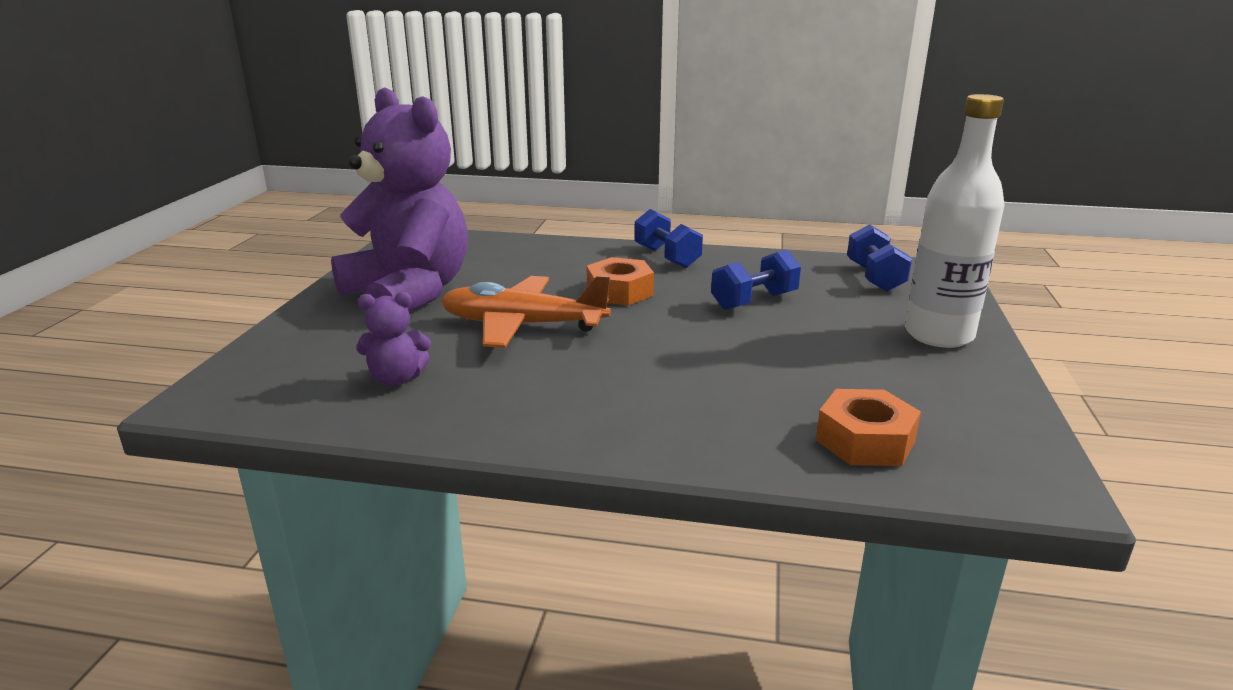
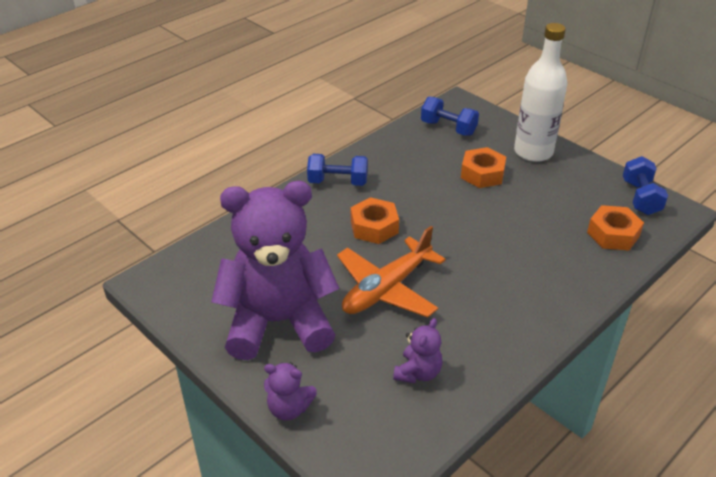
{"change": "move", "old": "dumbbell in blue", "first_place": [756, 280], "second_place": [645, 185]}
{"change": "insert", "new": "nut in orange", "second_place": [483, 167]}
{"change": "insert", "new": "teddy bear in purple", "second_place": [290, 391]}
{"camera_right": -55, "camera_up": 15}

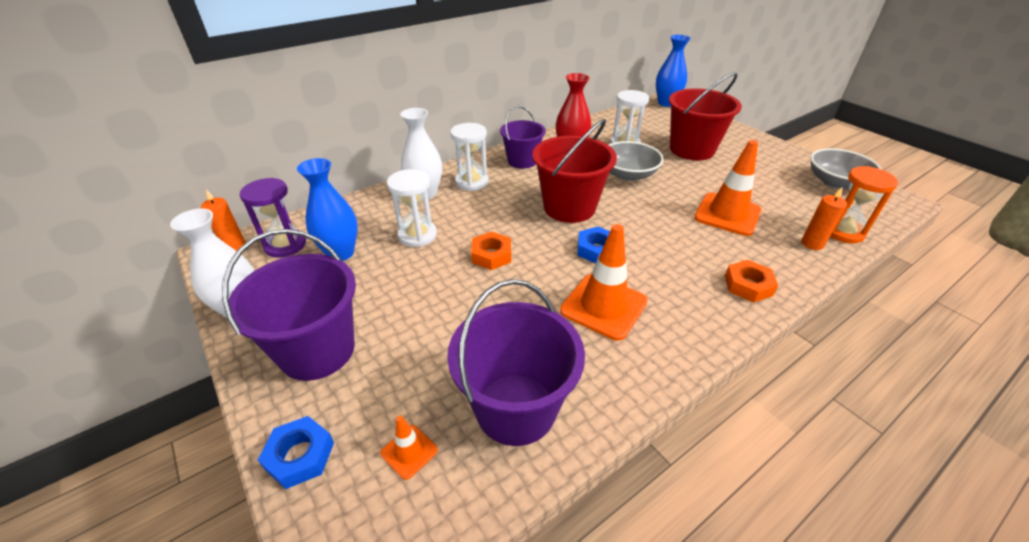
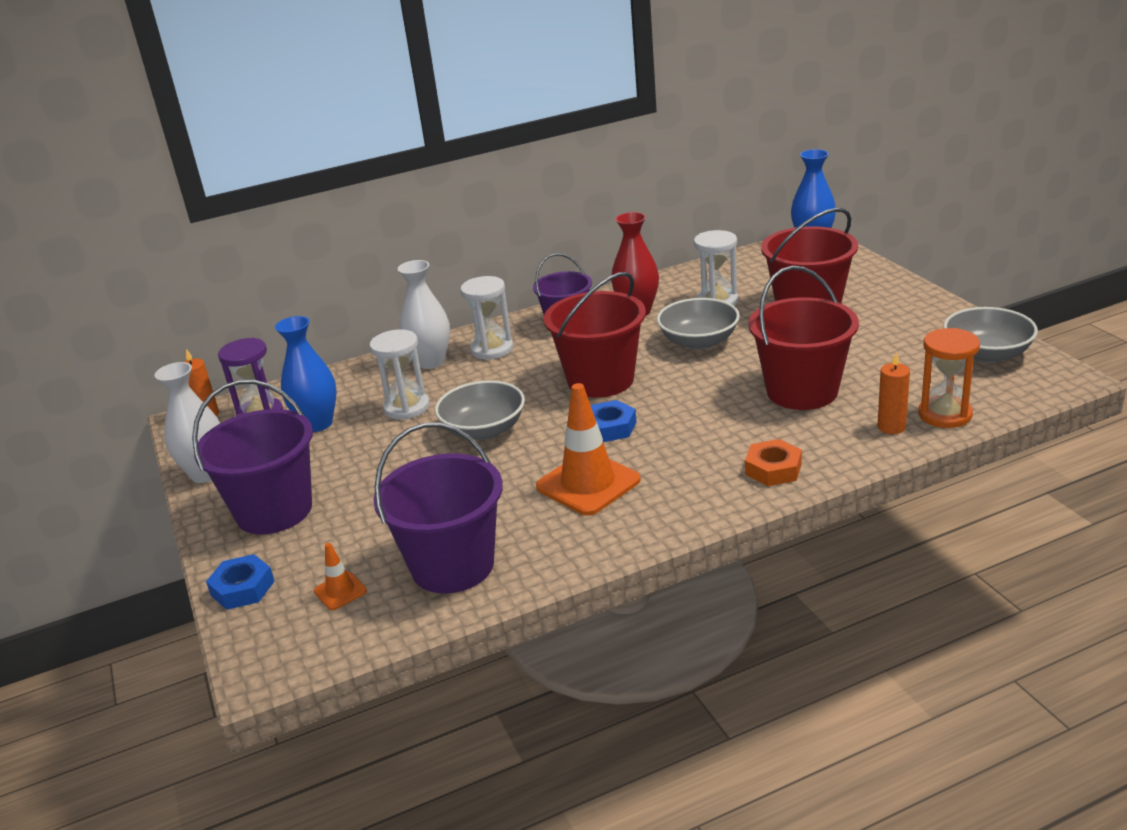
{"change": "replace", "old": "traffic cone in orange", "new": "bucket in red", "first_place": [728, 188], "second_place": [803, 338]}
{"change": "replace", "old": "nut in orange", "new": "bowl in grey", "first_place": [491, 250], "second_place": [480, 410]}
{"camera_right": 15, "camera_up": -10}

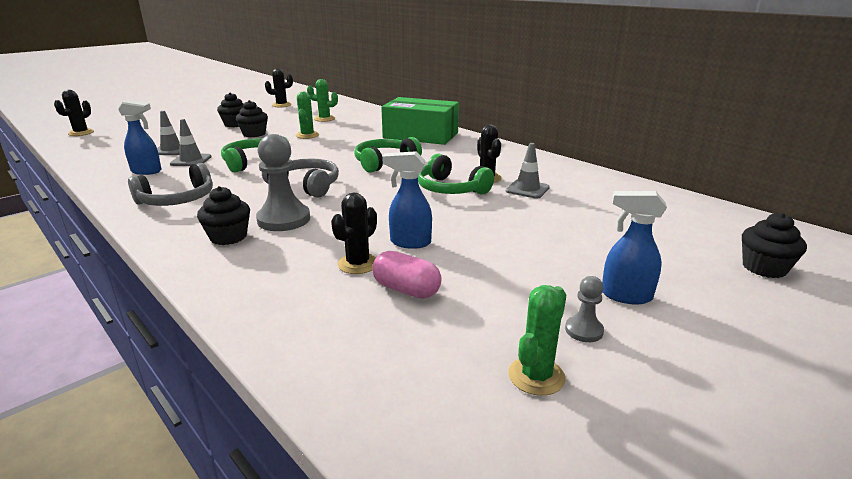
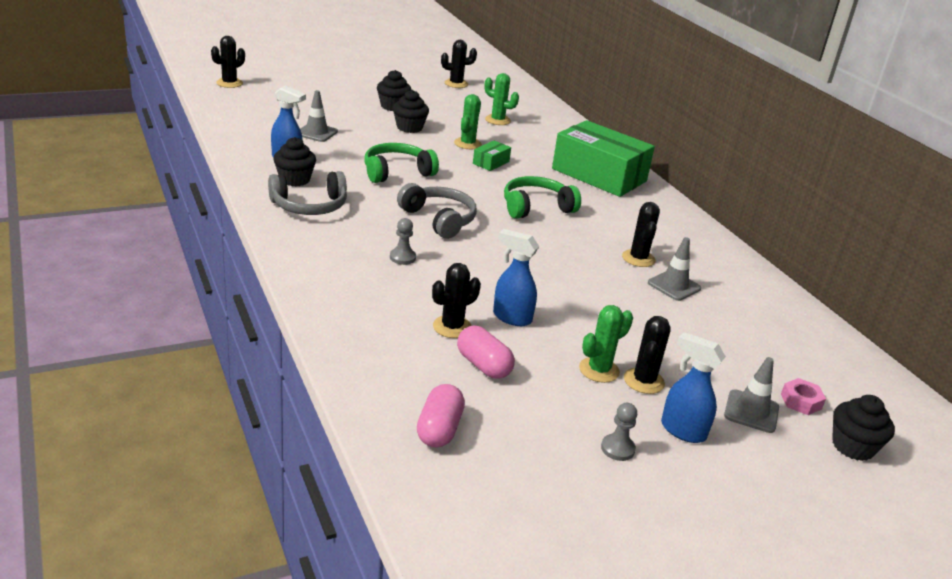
{"change": "move", "old": "traffic cone in grey", "first_place": [191, 142], "second_place": [751, 395]}
{"change": "resize", "old": "pawn in grey", "first_place": [283, 182], "second_place": [403, 241], "factor": 0.5}
{"change": "delete", "old": "headphones in green", "first_place": [456, 174]}
{"change": "move", "old": "cupcake in black", "first_place": [223, 215], "second_place": [294, 161]}
{"change": "move", "old": "cactus in green", "first_place": [537, 340], "second_place": [606, 344]}
{"change": "insert", "new": "box in green", "second_place": [492, 156]}
{"change": "insert", "new": "cactus in black", "second_place": [647, 355]}
{"change": "insert", "new": "nut in pink", "second_place": [803, 396]}
{"change": "insert", "new": "capsule in pink", "second_place": [441, 416]}
{"camera_right": 15, "camera_up": 5}

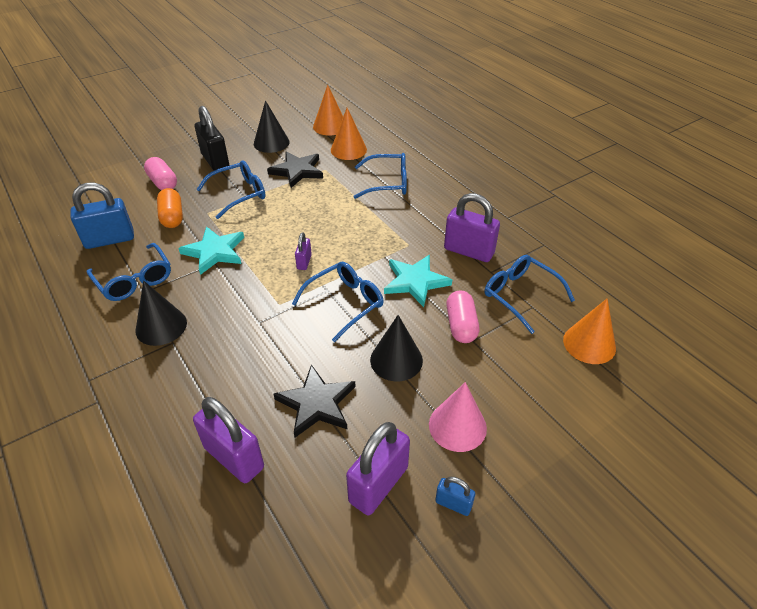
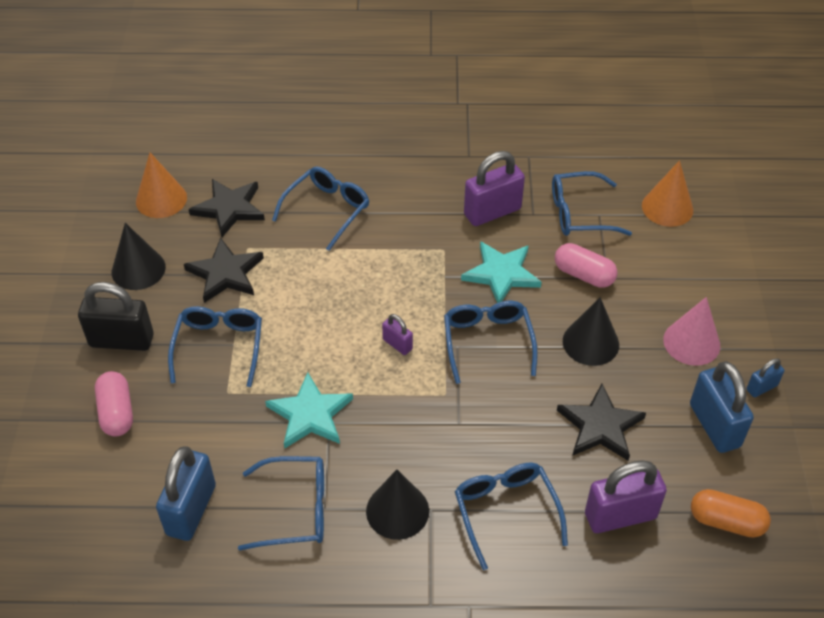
{"change": "replace", "old": "cone in orange", "new": "star in black", "first_place": [349, 134], "second_place": [227, 208]}
{"change": "rotate", "old": "capsule in pink", "first_place": [160, 173], "second_place": [114, 403], "degrees": 75}
{"change": "move", "old": "capsule in orange", "first_place": [170, 208], "second_place": [731, 513]}
{"change": "recolor", "old": "padlock in purple", "new": "padlock in blue", "first_place": [378, 468], "second_place": [722, 407]}
{"change": "insert", "new": "glasses in blue", "second_place": [511, 516]}
{"camera_right": -55, "camera_up": 5}

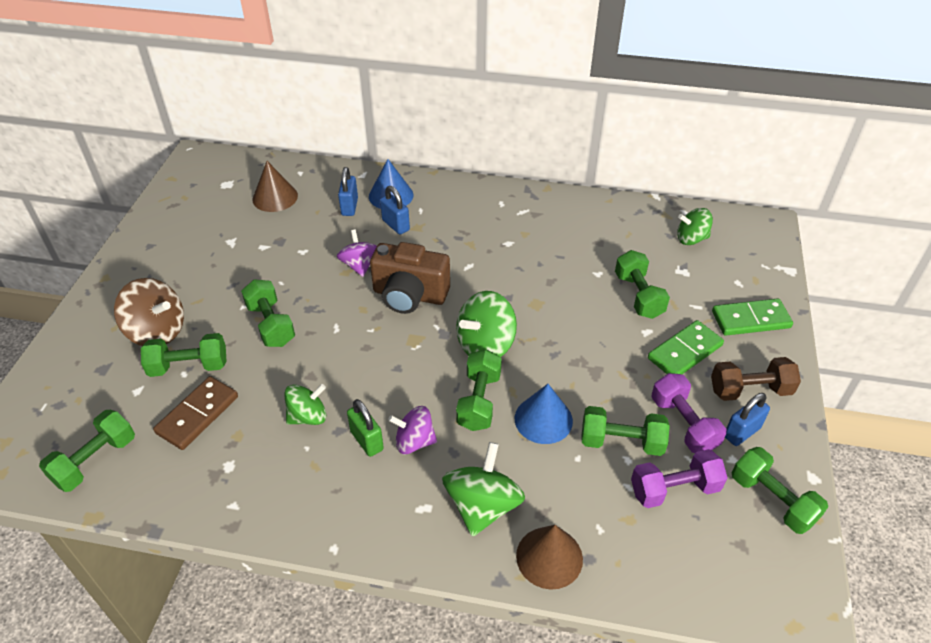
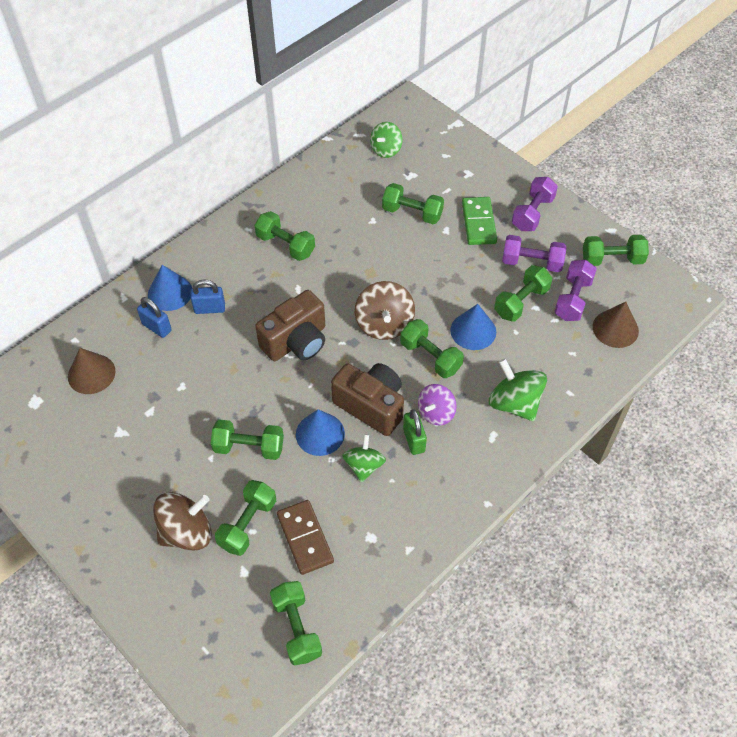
{"change": "delete", "old": "spinning top in purple", "first_place": [357, 253]}
{"change": "recolor", "old": "spinning top in green", "new": "spinning top in brown", "first_place": [486, 324], "second_place": [385, 310]}
{"change": "delete", "old": "domino in green", "first_place": [752, 317]}
{"change": "recolor", "old": "dumbbell in brown", "new": "dumbbell in purple", "first_place": [756, 379], "second_place": [535, 204]}
{"change": "delete", "old": "padlock in blue", "first_place": [747, 419]}
{"change": "rotate", "old": "padlock in green", "first_place": [365, 428], "second_place": [415, 432], "degrees": 75}
{"change": "move", "old": "cone in brown", "first_place": [549, 557], "second_place": [616, 325]}
{"change": "insert", "new": "dumbbell in green", "second_place": [284, 236]}
{"change": "insert", "new": "camera in brown", "second_place": [367, 399]}
{"change": "insert", "new": "cone in blue", "second_place": [320, 432]}
{"camera_right": -55, "camera_up": 10}

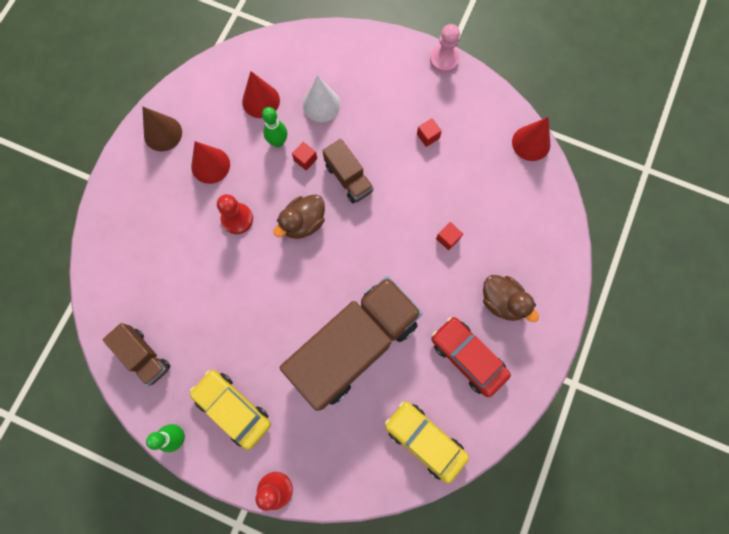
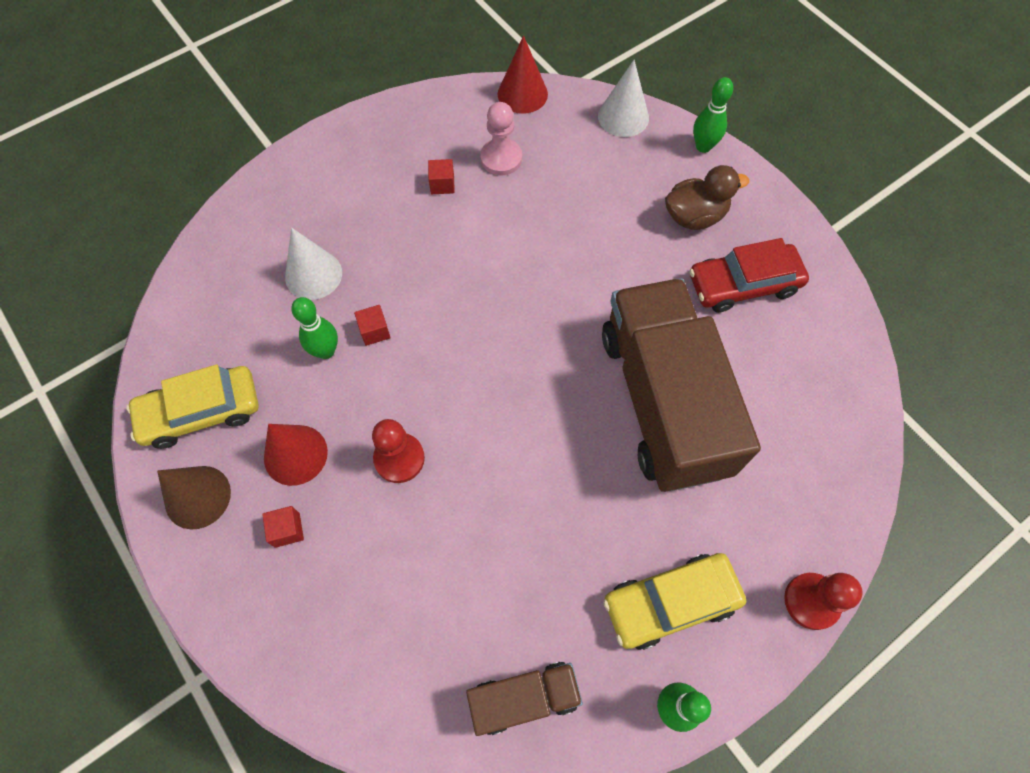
{"change": "move", "old": "pawn in pink", "first_place": [445, 48], "second_place": [501, 138]}
{"change": "delete", "old": "cone in red", "first_place": [261, 94]}
{"change": "delete", "old": "truck in brown", "first_place": [348, 171]}
{"change": "delete", "old": "duck in brown", "first_place": [299, 216]}
{"change": "move", "old": "cube in red", "first_place": [449, 236], "second_place": [283, 527]}
{"change": "move", "old": "car in yellow", "first_place": [427, 443], "second_place": [192, 406]}
{"change": "insert", "new": "cone in white", "second_place": [623, 98]}
{"change": "insert", "new": "bowling pin in green", "second_place": [713, 115]}
{"camera_right": -60, "camera_up": -10}

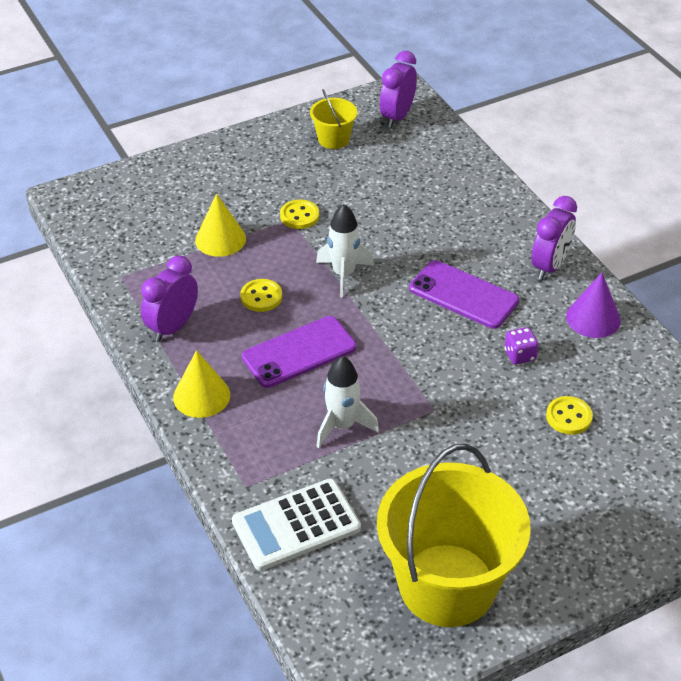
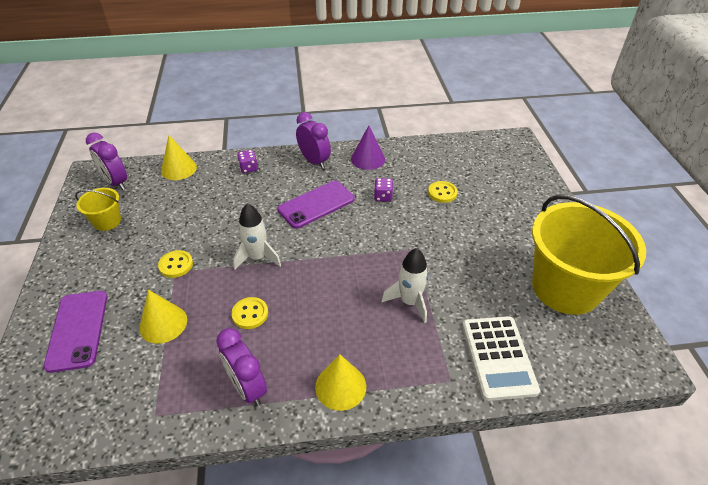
{"change": "move", "old": "phone in purple", "first_place": [299, 352], "second_place": [75, 332]}
{"change": "insert", "new": "cone in yellow", "second_place": [179, 157]}
{"change": "insert", "new": "dice in purple", "second_place": [247, 161]}
{"camera_right": -70, "camera_up": 0}

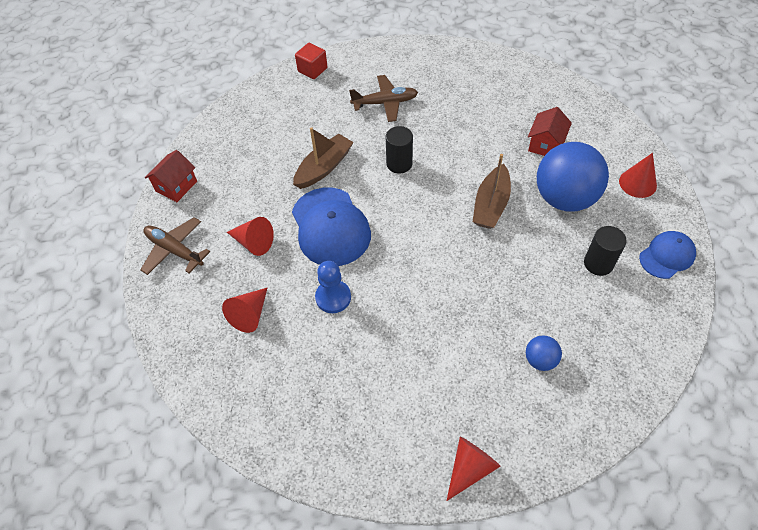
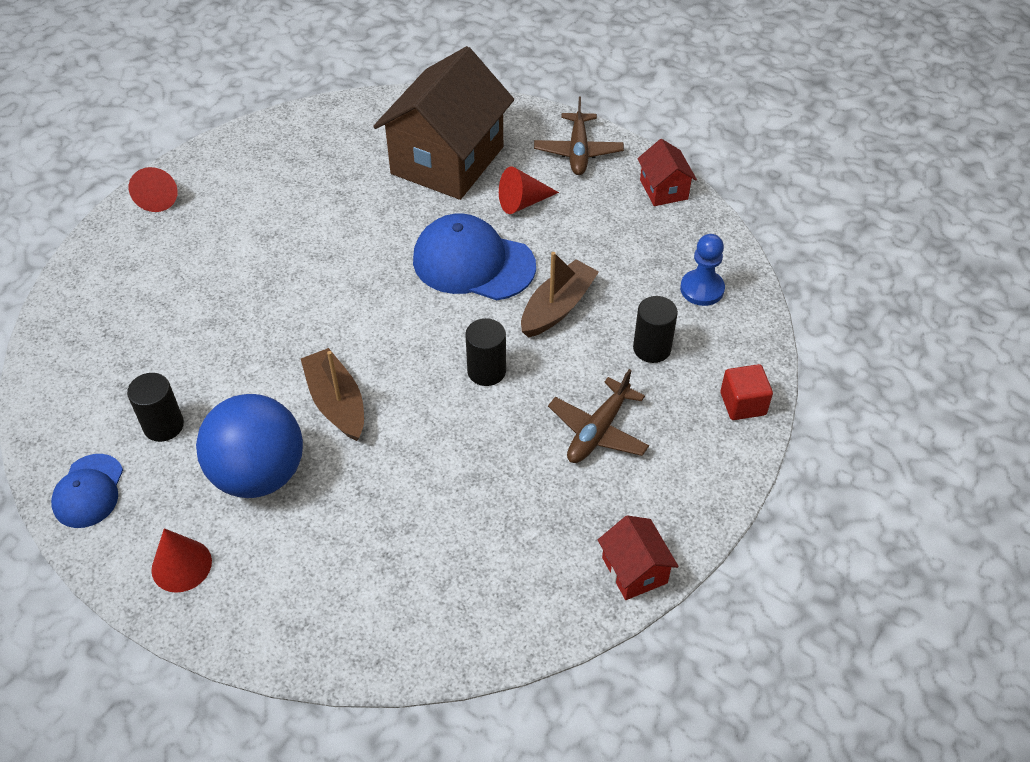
{"change": "move", "old": "house in red", "first_place": [550, 131], "second_place": [638, 558]}
{"change": "rotate", "old": "boat in brown", "first_place": [323, 158], "second_place": [560, 295], "degrees": -135}
{"change": "rotate", "old": "plane in brown", "first_place": [175, 246], "second_place": [579, 136], "degrees": 105}
{"change": "move", "old": "pawn in blue", "first_place": [333, 287], "second_place": [702, 270]}
{"change": "replace", "old": "cone in red", "new": "house in brown", "first_place": [244, 310], "second_place": [443, 123]}
{"change": "delete", "old": "ball in blue", "first_place": [544, 353]}
{"change": "insert", "new": "cylinder in black", "second_place": [655, 329]}
{"camera_right": 130, "camera_up": -5}

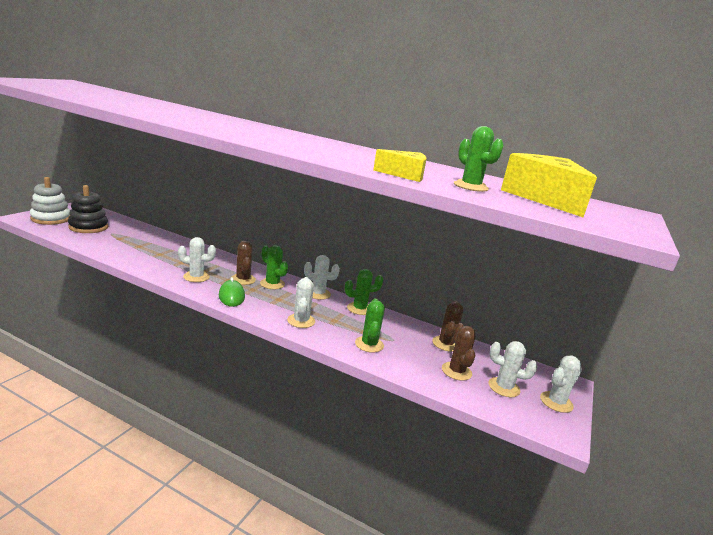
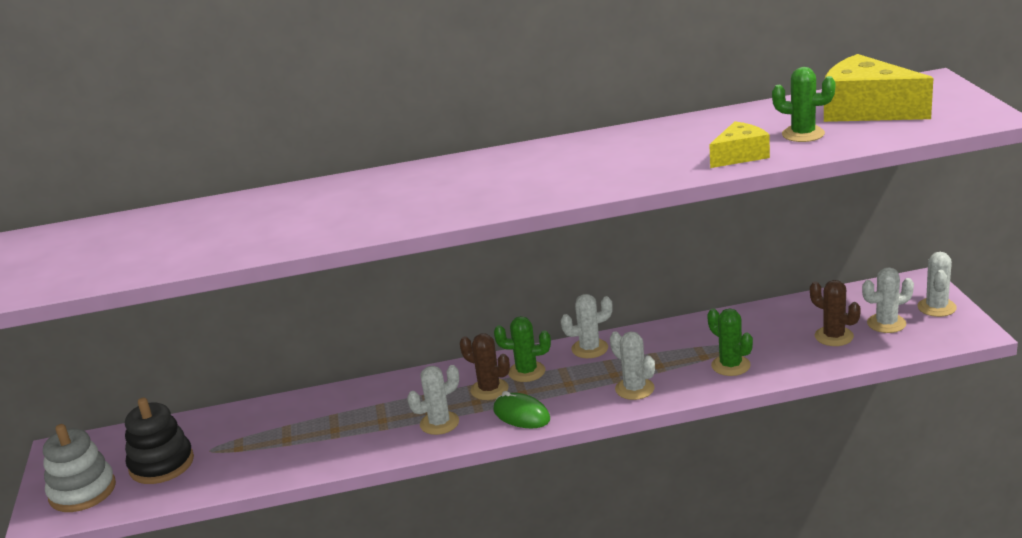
{"change": "delete", "old": "cactus in green", "first_place": [364, 292]}
{"change": "delete", "old": "cactus in brown", "first_place": [447, 326]}
{"camera_right": -30, "camera_up": 5}

